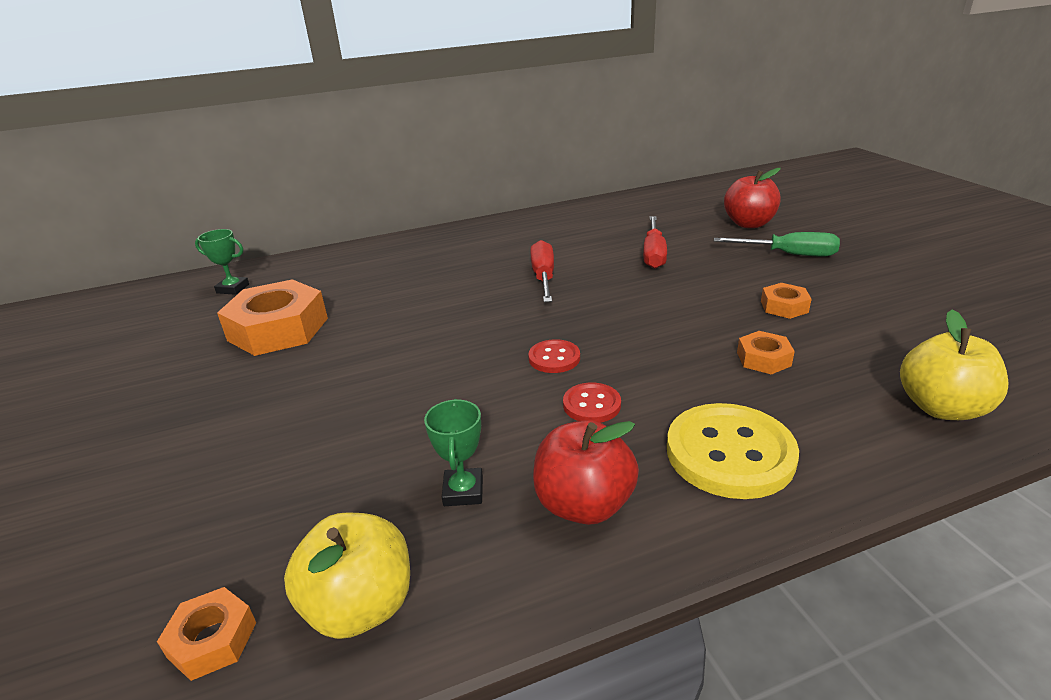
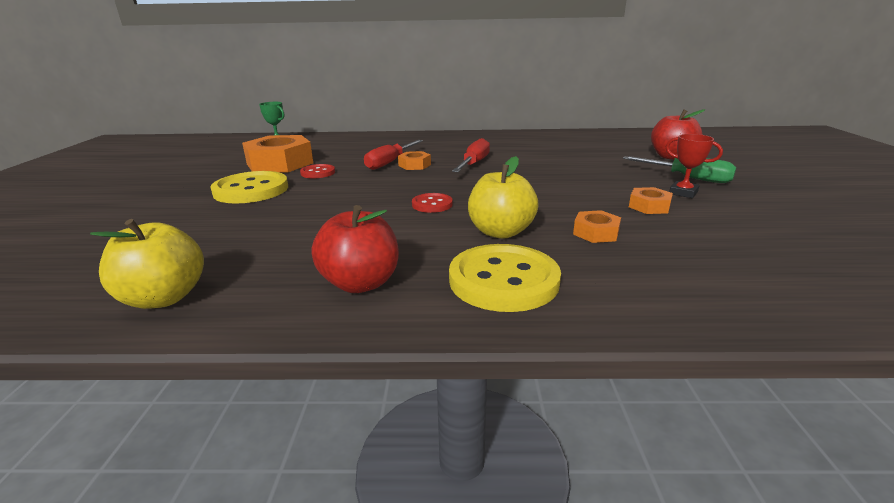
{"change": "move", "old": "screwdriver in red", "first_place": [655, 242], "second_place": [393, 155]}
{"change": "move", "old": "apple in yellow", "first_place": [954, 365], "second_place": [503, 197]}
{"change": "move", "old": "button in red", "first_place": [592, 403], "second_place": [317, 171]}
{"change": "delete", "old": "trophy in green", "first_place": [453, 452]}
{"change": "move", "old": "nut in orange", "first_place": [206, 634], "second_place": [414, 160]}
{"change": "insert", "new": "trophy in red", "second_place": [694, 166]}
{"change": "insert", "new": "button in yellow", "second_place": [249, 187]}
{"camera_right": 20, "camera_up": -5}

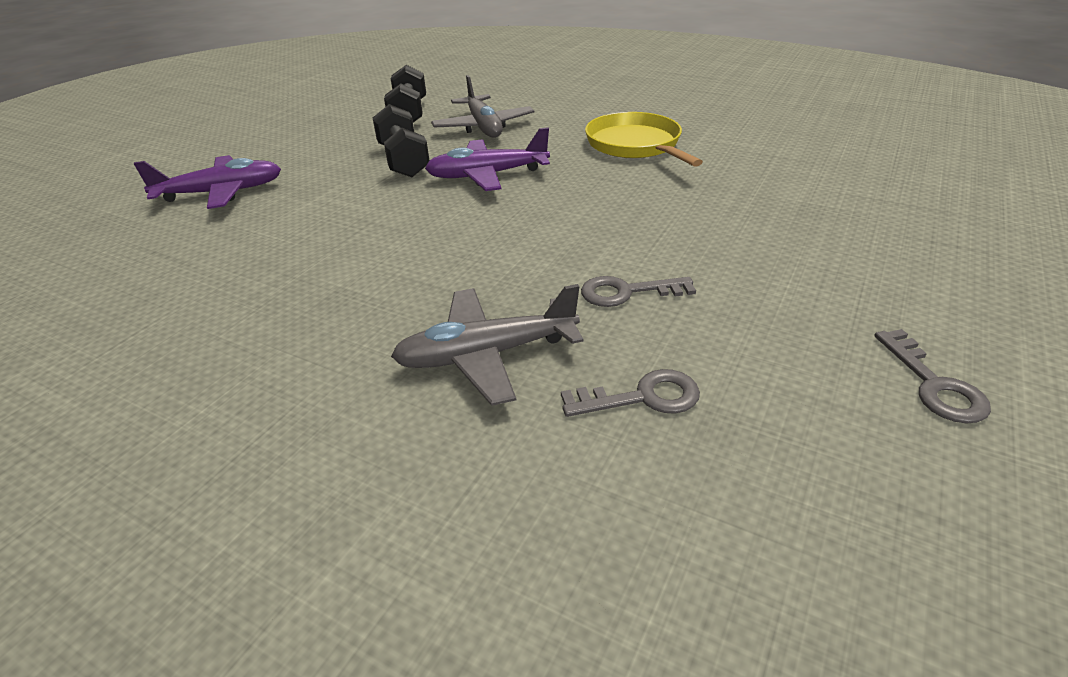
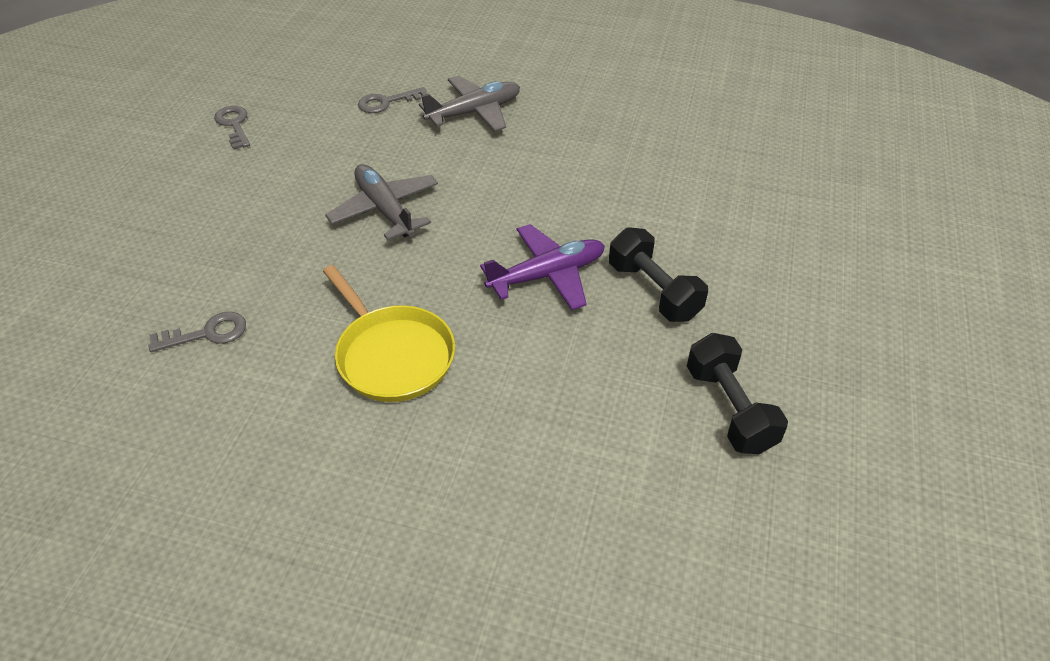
{"change": "move", "old": "plane in grey", "first_place": [482, 106], "second_place": [381, 202]}
{"change": "delete", "old": "plane in purple", "first_place": [207, 182]}
{"change": "move", "old": "key in grey", "first_place": [638, 291], "second_place": [197, 332]}
{"camera_right": 165, "camera_up": 10}

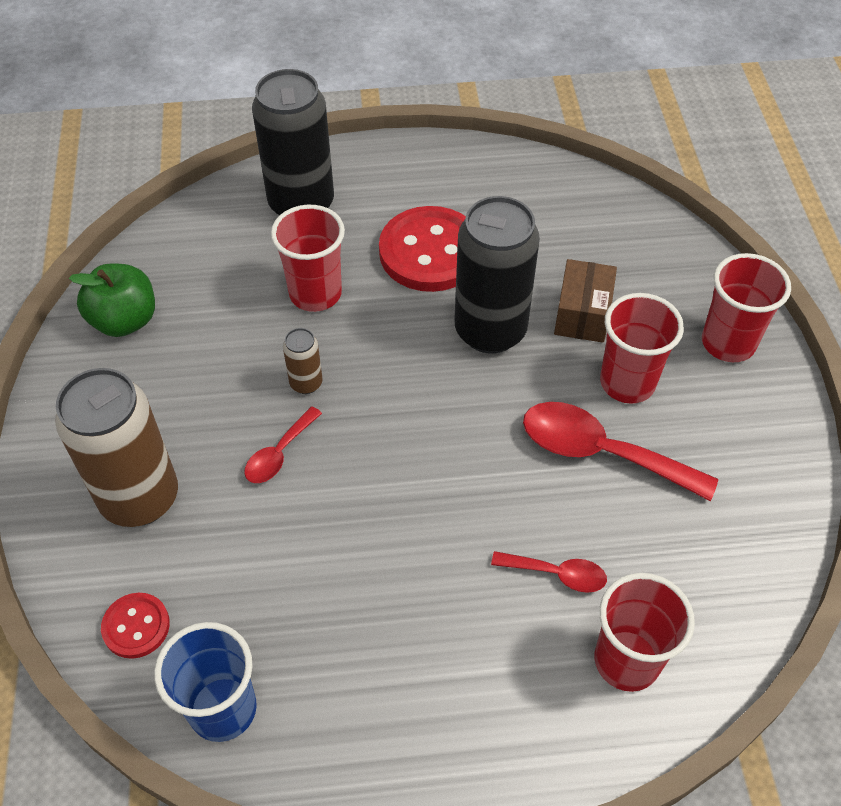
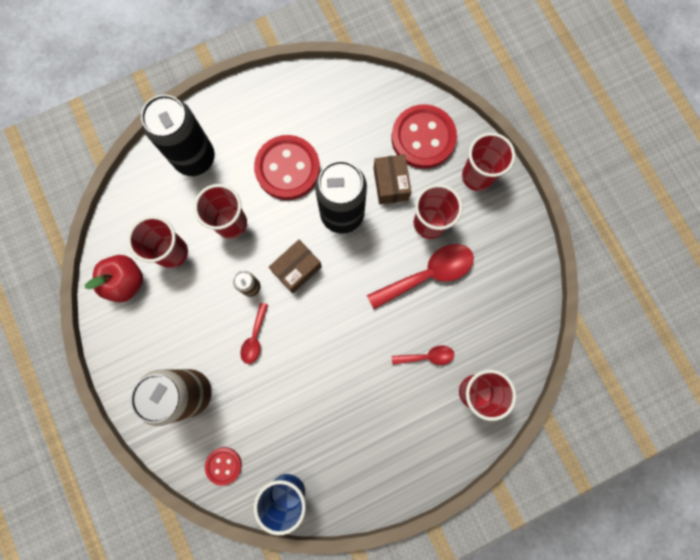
{"change": "recolor", "old": "apple in green", "new": "apple in red", "first_place": [112, 300], "second_place": [114, 278]}
{"change": "rotate", "old": "spoon in red", "first_place": [620, 451], "second_place": [420, 276], "degrees": 150}
{"change": "insert", "new": "button in red", "second_place": [424, 136]}
{"change": "insert", "new": "cup in red", "second_place": [157, 242]}
{"change": "insert", "new": "box in brown", "second_place": [295, 267]}
{"camera_right": -20, "camera_up": 25}

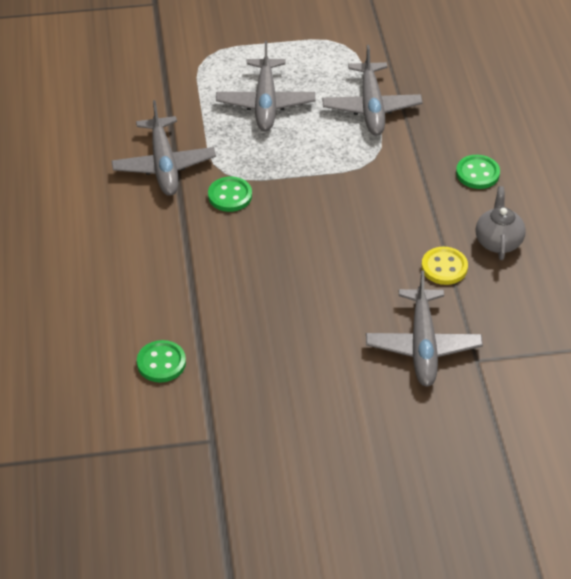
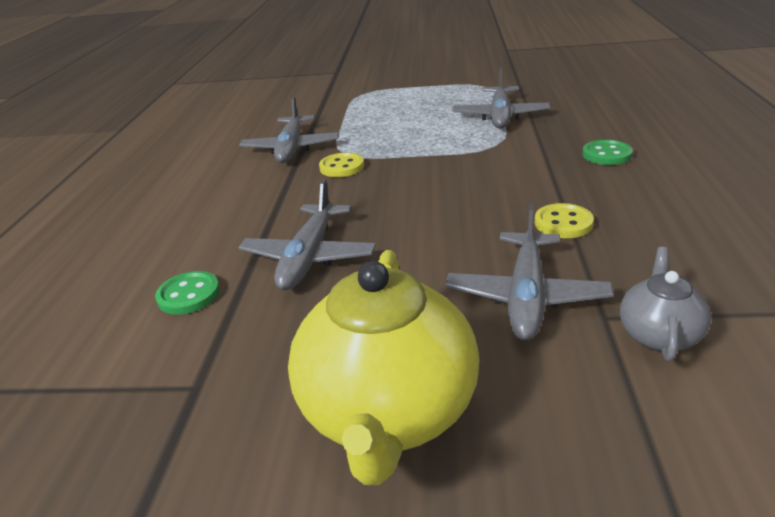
{"change": "move", "old": "plane in grey", "first_place": [265, 86], "second_place": [307, 234]}
{"change": "recolor", "old": "button in green", "new": "button in yellow", "first_place": [230, 194], "second_place": [341, 164]}
{"change": "move", "old": "teapot in grey", "first_place": [501, 223], "second_place": [665, 304]}
{"change": "insert", "new": "teapot in yellow", "second_place": [384, 367]}
{"camera_right": 15, "camera_up": -15}

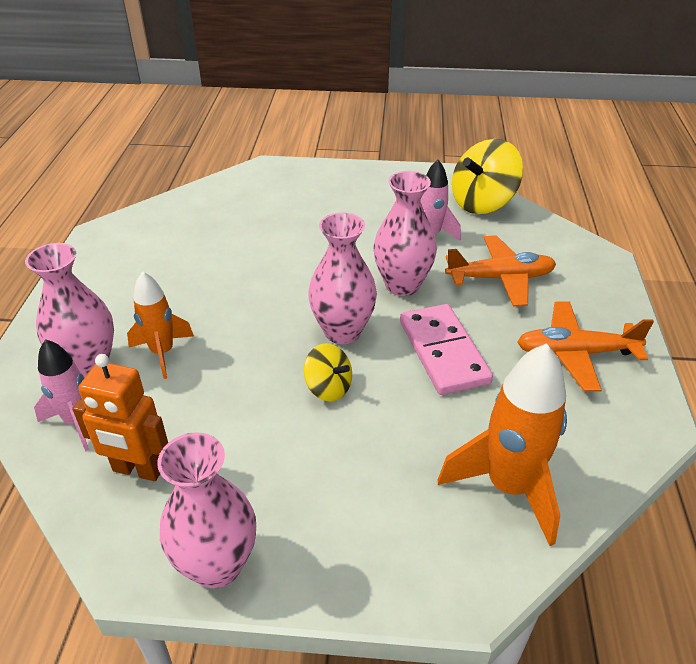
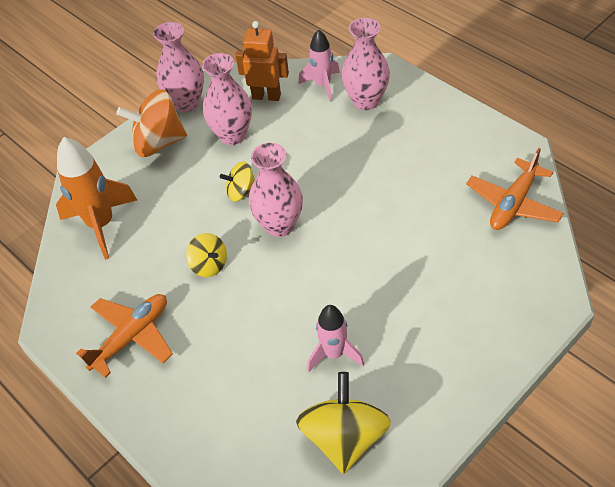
{"change": "move", "old": "vase in pink", "first_place": [405, 233], "second_place": [227, 99]}
{"change": "move", "old": "plane in orange", "first_place": [500, 271], "second_place": [515, 189]}
{"change": "delete", "old": "rocket in orange", "first_place": [160, 325]}
{"change": "replace", "old": "domino in pink", "new": "spinning top in yellow", "first_place": [446, 349], "second_place": [206, 255]}
{"change": "rotate", "old": "robot in orange", "first_place": [120, 417], "second_place": [262, 61], "degrees": 45}
{"change": "insert", "new": "spinning top in orange", "second_place": [151, 123]}
{"camera_right": 135, "camera_up": 10}

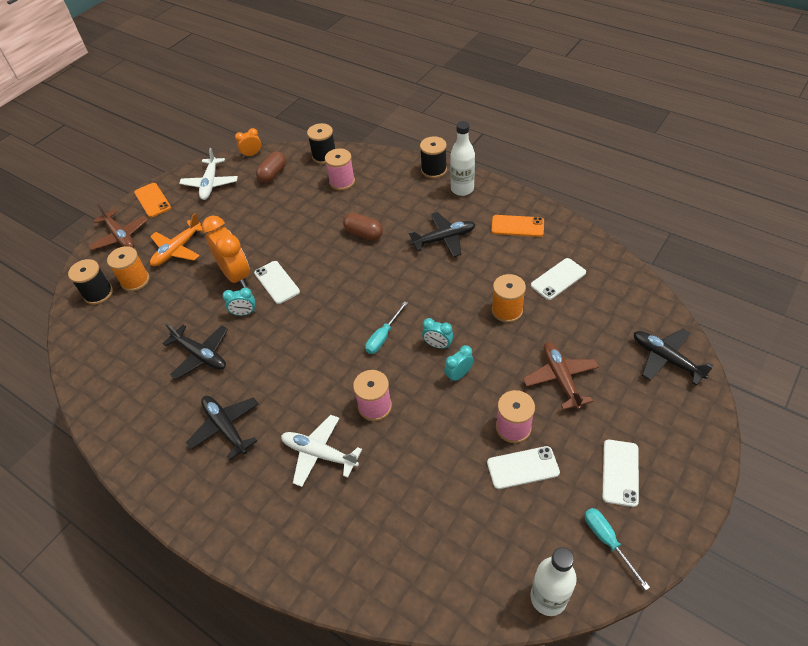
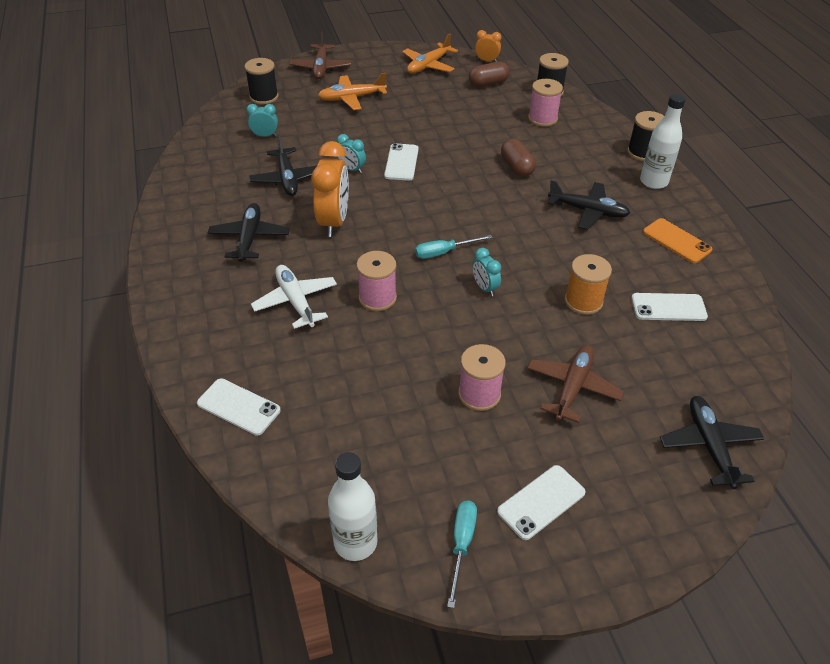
{"change": "recolor", "old": "plane in white", "new": "plane in orange", "first_place": [208, 174], "second_place": [430, 53]}
{"change": "delete", "old": "phone in orange", "first_place": [152, 200]}
{"change": "move", "old": "clock in orange", "first_place": [226, 252], "second_place": [330, 189]}
{"change": "delete", "old": "spool in orange", "first_place": [128, 268]}
{"change": "move", "old": "clock in turquoise", "first_place": [459, 363], "second_place": [262, 120]}
{"change": "move", "old": "phone in white", "first_place": [523, 467], "second_place": [239, 407]}
{"camera_right": 35, "camera_up": -5}

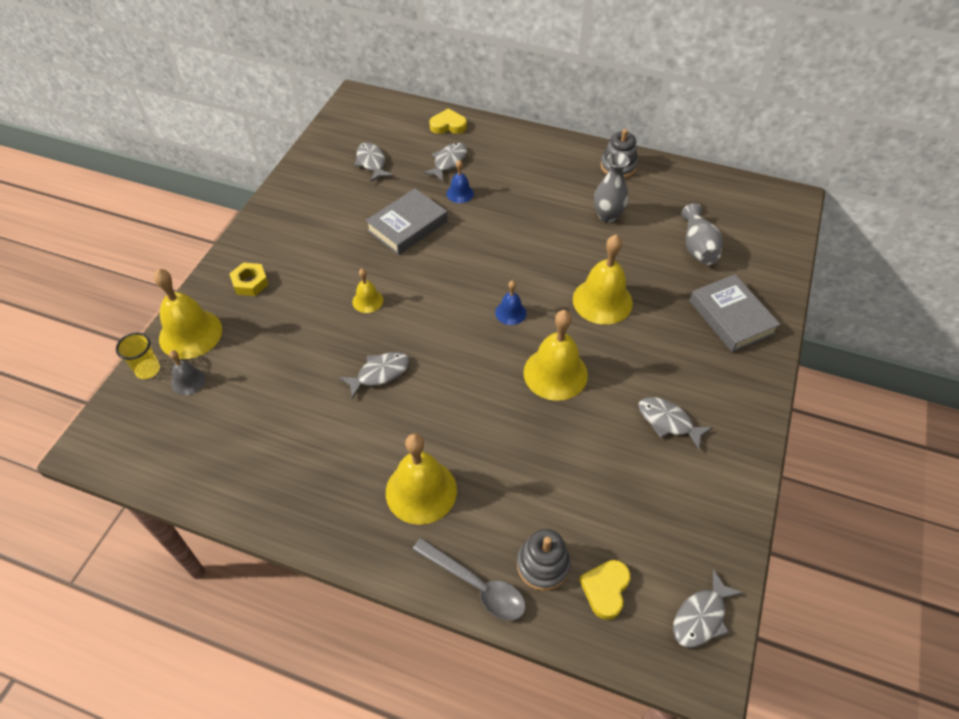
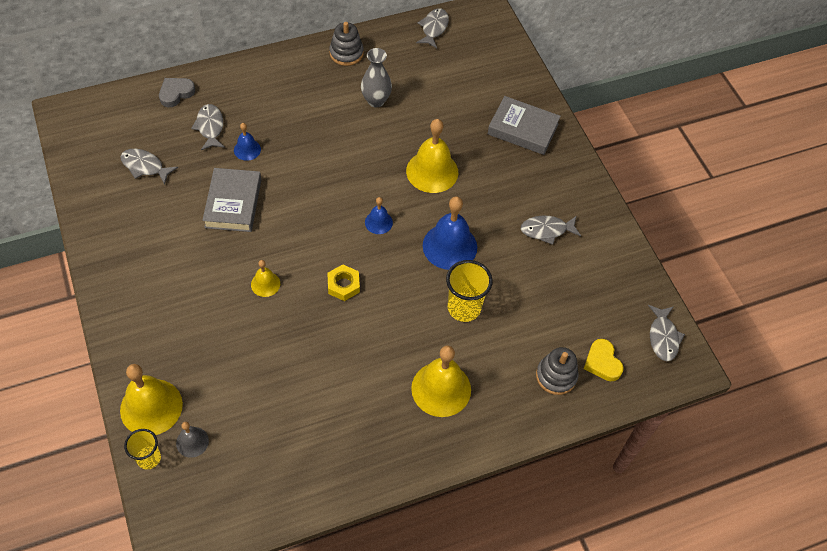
{"change": "recolor", "old": "heart in yellow", "new": "heart in grey", "first_place": [448, 121], "second_place": [177, 92]}
{"change": "delete", "old": "vase in grey", "first_place": [702, 234]}
{"change": "move", "old": "nut in yellow", "first_place": [249, 279], "second_place": [343, 282]}
{"change": "recolor", "old": "bell in yellow", "new": "bell in blue", "first_place": [555, 355], "second_place": [450, 233]}
{"change": "move", "old": "fish in grey", "first_place": [374, 375], "second_place": [432, 28]}
{"change": "delete", "old": "spoon in grey", "first_place": [469, 579]}
{"change": "insert", "new": "cup in yellow", "second_place": [469, 291]}
{"camera_right": -45, "camera_up": 5}

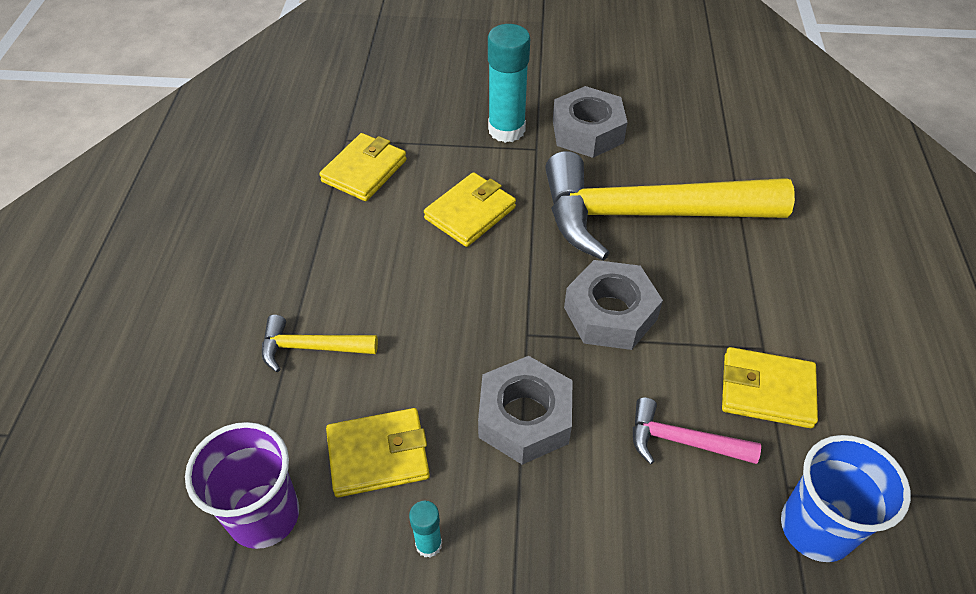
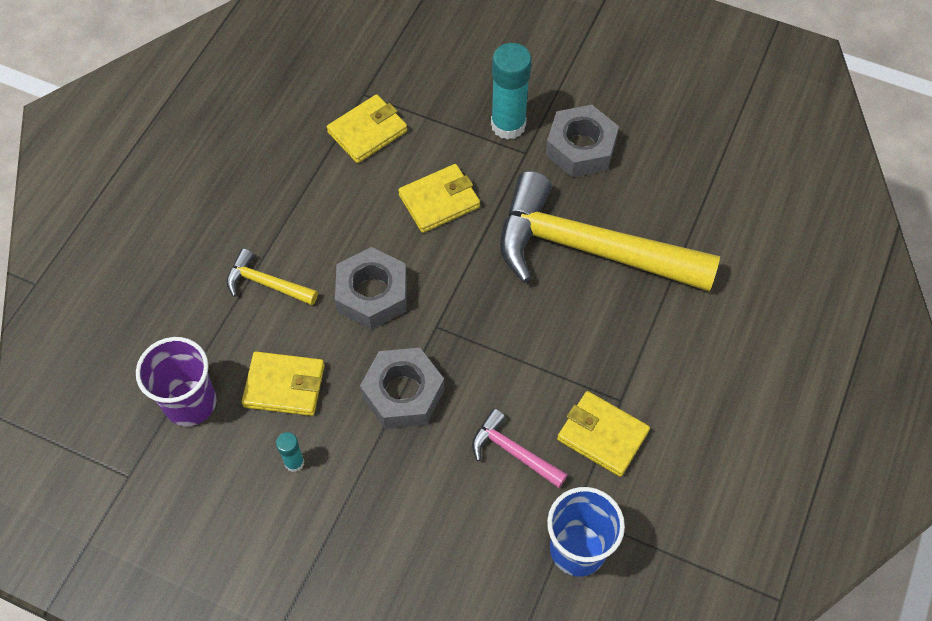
{"change": "move", "old": "nut in grey", "first_place": [613, 305], "second_place": [371, 288]}
{"camera_right": 20, "camera_up": 10}

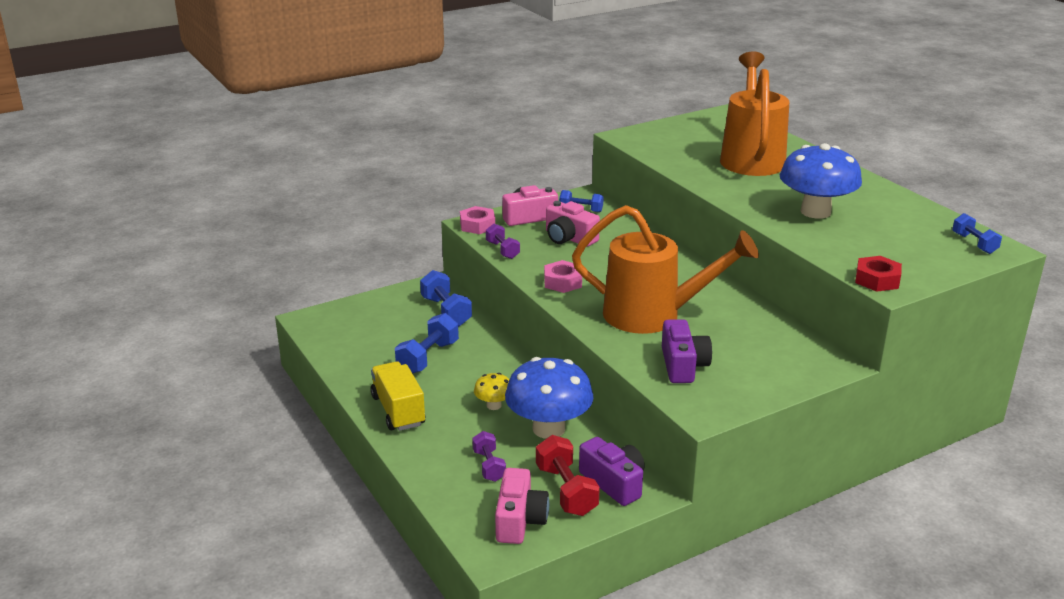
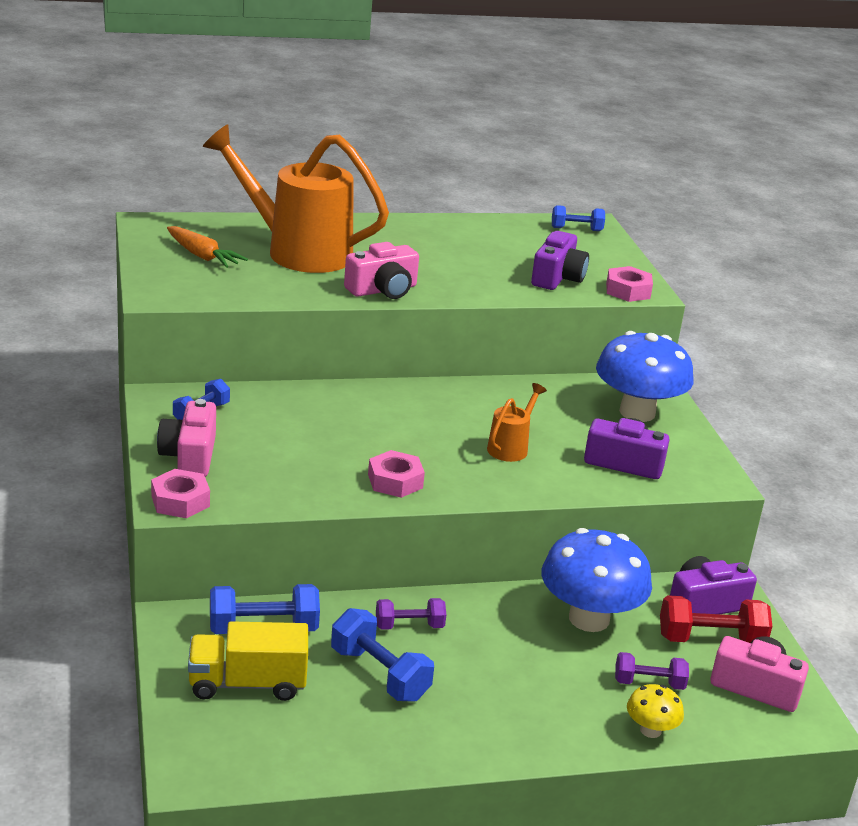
{"change": "move", "old": "mushroom in blue", "first_place": [821, 181], "second_place": [645, 376]}
{"change": "move", "old": "camera in pink", "first_place": [573, 224], "second_place": [381, 270]}
{"change": "resize", "old": "watering can in orange", "first_place": [665, 269], "second_place": [517, 422], "factor": 0.44}
{"change": "move", "old": "dumbbell in purple", "first_place": [503, 241], "second_place": [411, 614]}
{"change": "recolor", "old": "nut in red", "new": "nut in pink", "first_place": [878, 274], "second_place": [629, 284]}
{"change": "move", "old": "truck in yellow", "first_place": [398, 396], "second_place": [248, 661]}
{"change": "move", "old": "mushroom in yellow", "first_place": [492, 391], "second_place": [655, 711]}
{"change": "insert", "new": "carrot in orange", "second_place": [207, 247]}
{"change": "insert", "new": "camera in purple", "second_place": [560, 260]}
{"camera_right": -75, "camera_up": 0}

